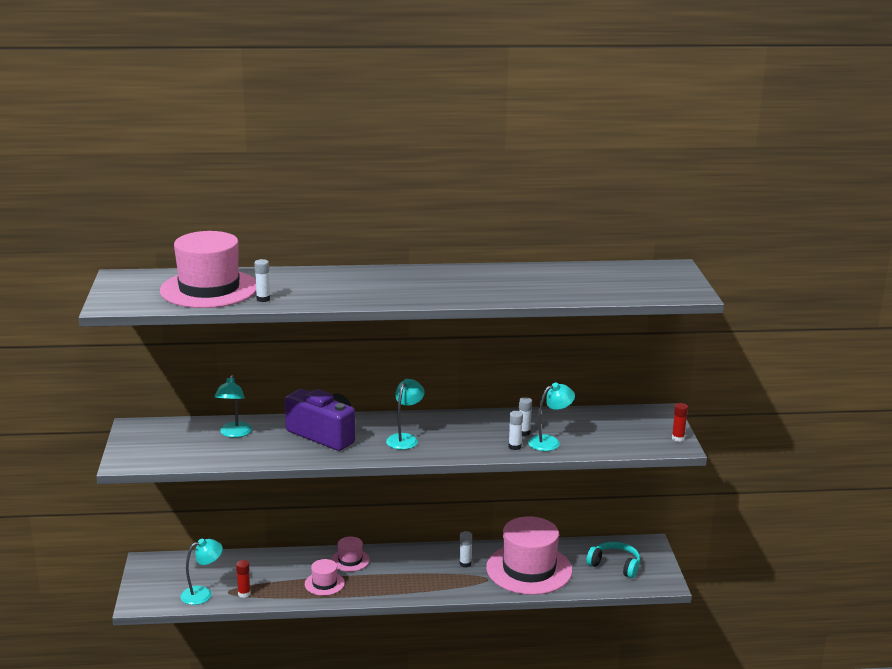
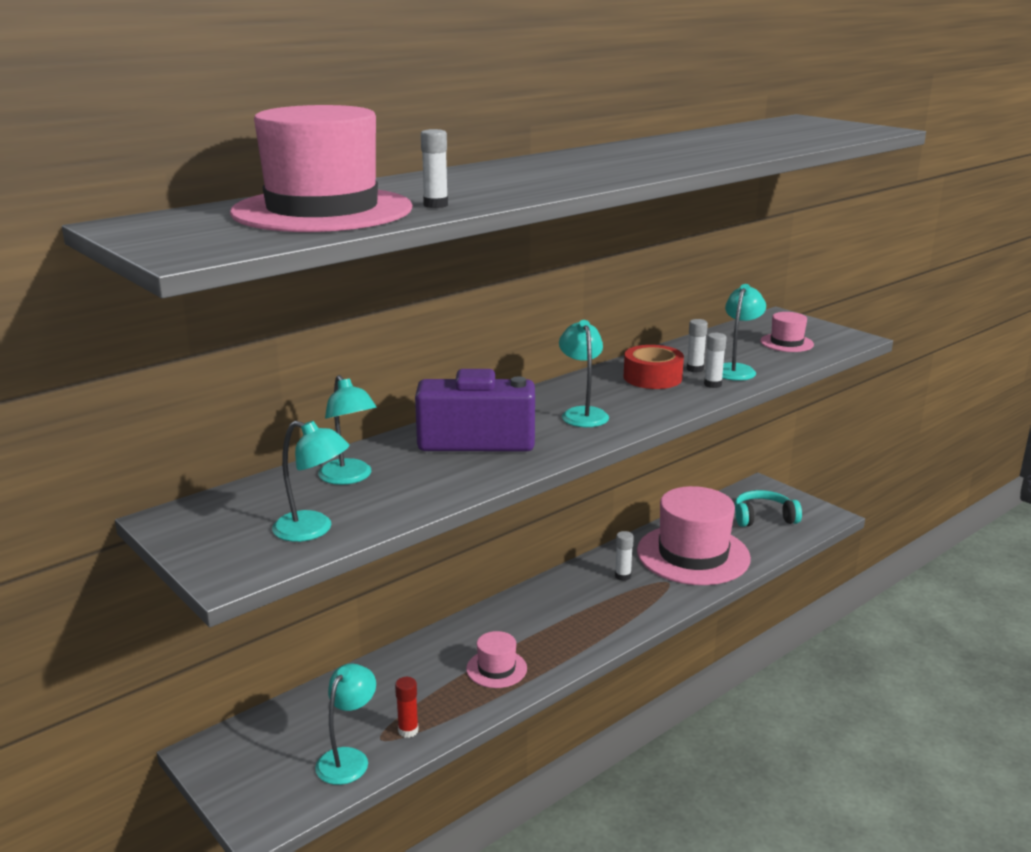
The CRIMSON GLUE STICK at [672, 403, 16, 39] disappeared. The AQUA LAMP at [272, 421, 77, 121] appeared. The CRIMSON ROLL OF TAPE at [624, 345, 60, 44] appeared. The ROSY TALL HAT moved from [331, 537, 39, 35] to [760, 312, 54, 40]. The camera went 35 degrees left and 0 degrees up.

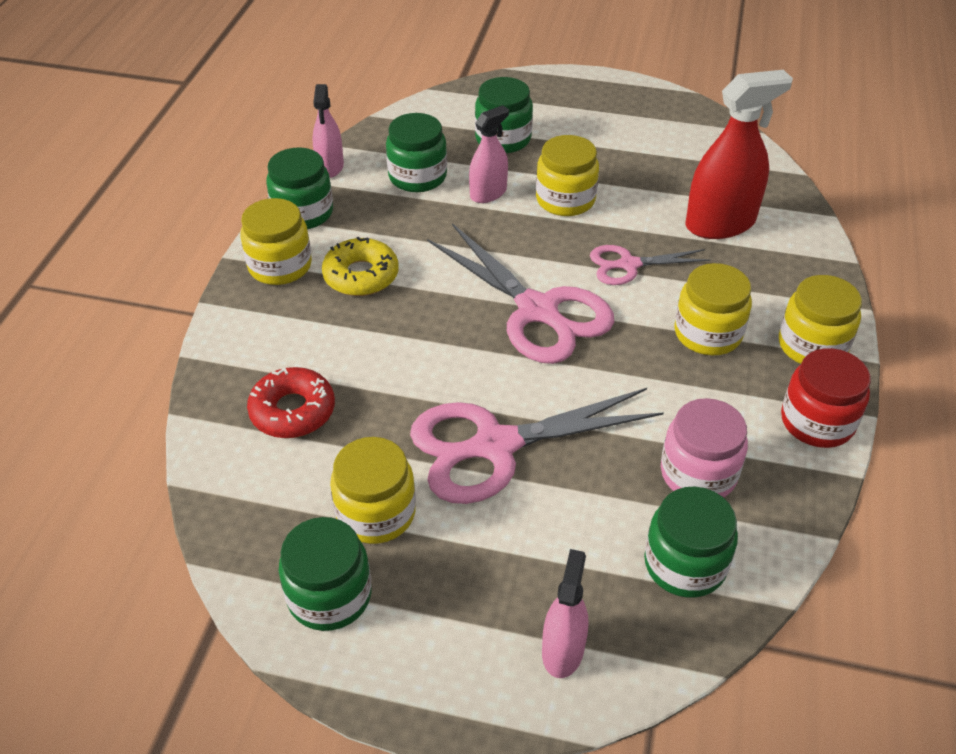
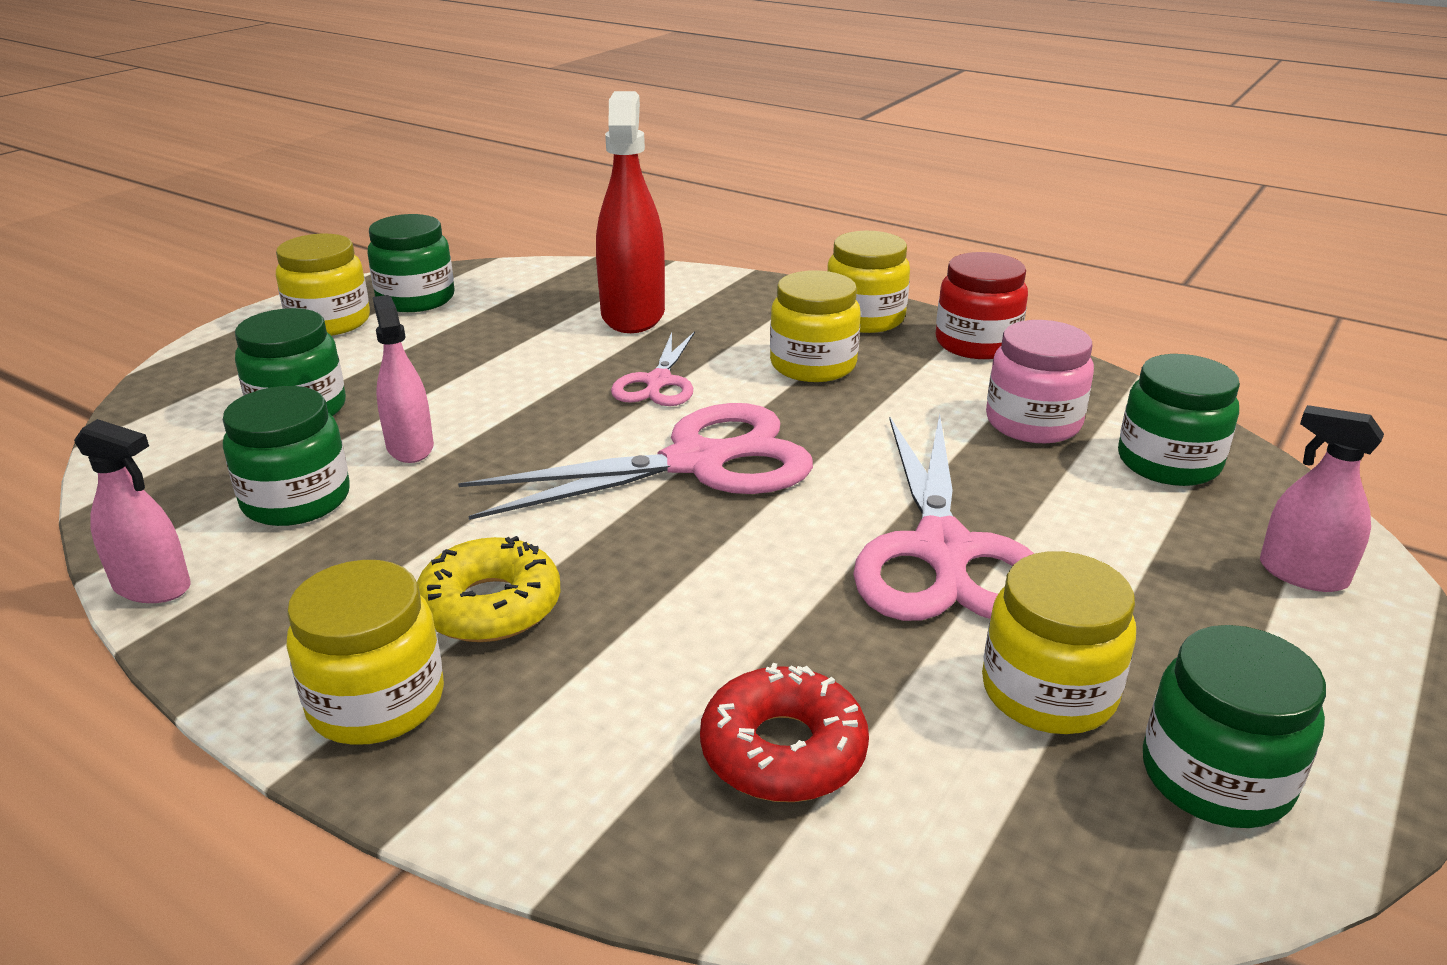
The LEAF-GREEN JAM JAR moved from [266, 148, 67, 81] to [368, 214, 87, 98]. The BRIGHT YELLOW JAM JAR moved from [536, 135, 63, 81] to [276, 234, 94, 102]. The camera went 70 degrees left and 15 degrees down.

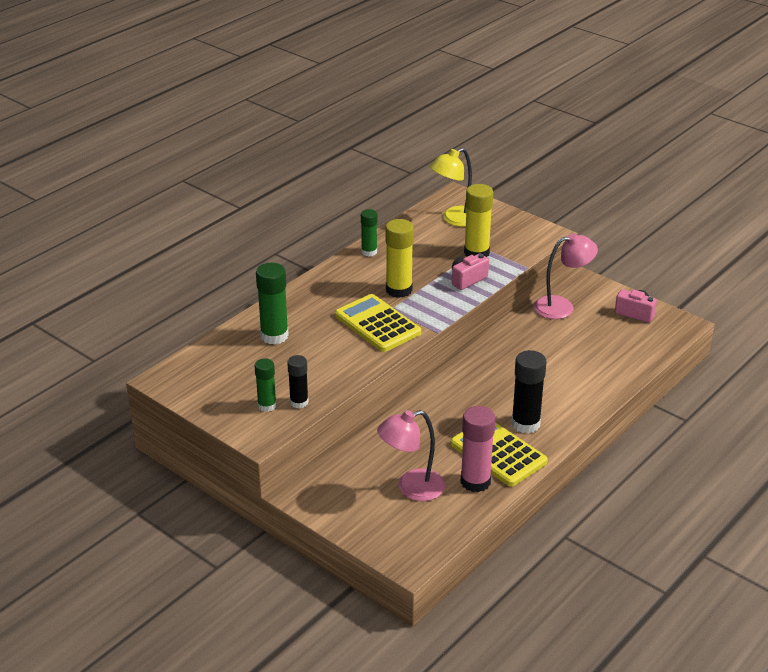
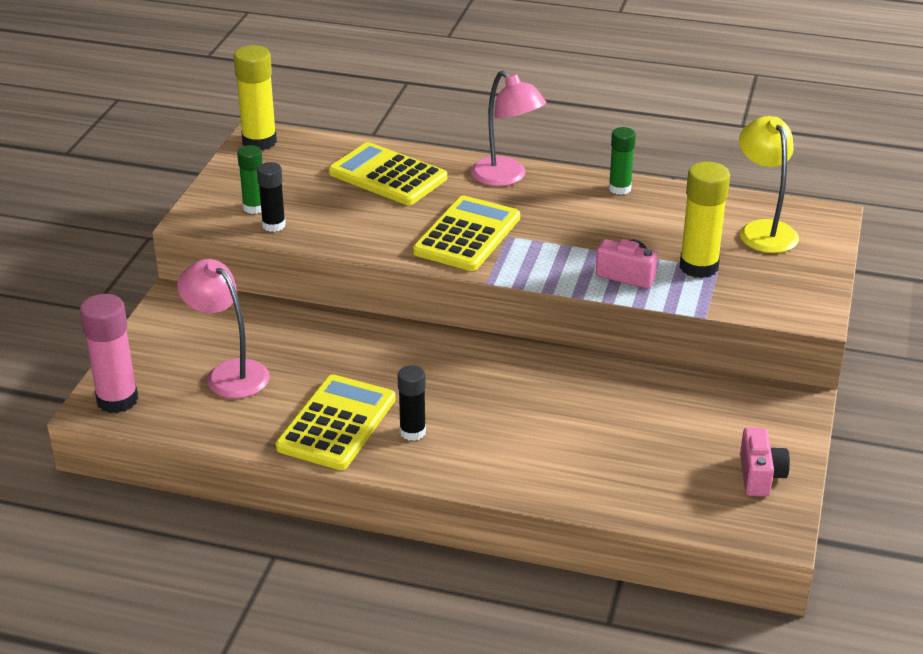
The BRIGHT YELLOW GLUE STICK moved from [385, 219, 29, 79] to [233, 45, 44, 105]. The ROSY GLUE STICK moved from [460, 406, 36, 86] to [80, 294, 59, 119]. The ROSY LAMP moved from [534, 233, 64, 86] to [471, 71, 75, 115]. The LEAF-GREEN GLUE STICK at [256, 263, 33, 82] was replaced by the BRIGHT YELLOW CALCULATOR at [329, 142, 118, 63]. The BRIGHT YELLOW LAMP at [430, 148, 42, 79] turned 45 degrees clockwise. The EBONY GLUE STICK at [511, 350, 36, 83] changed to 0.62 times the size. The camera went 65 degrees right and 0 degrees up.

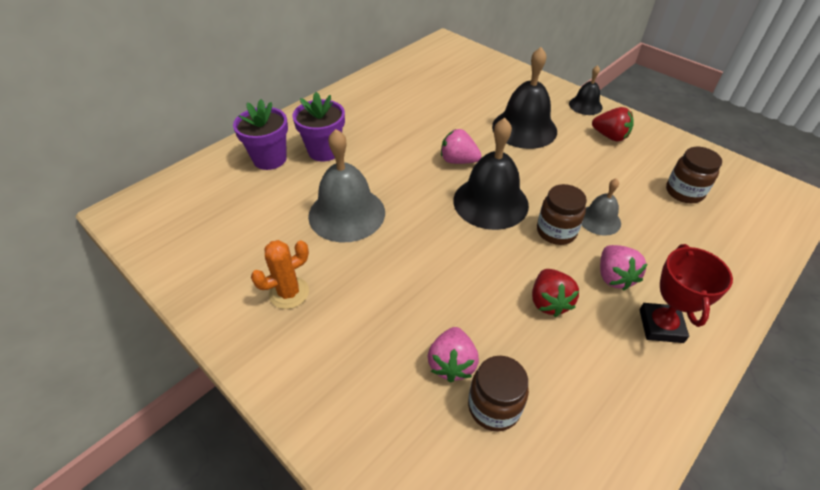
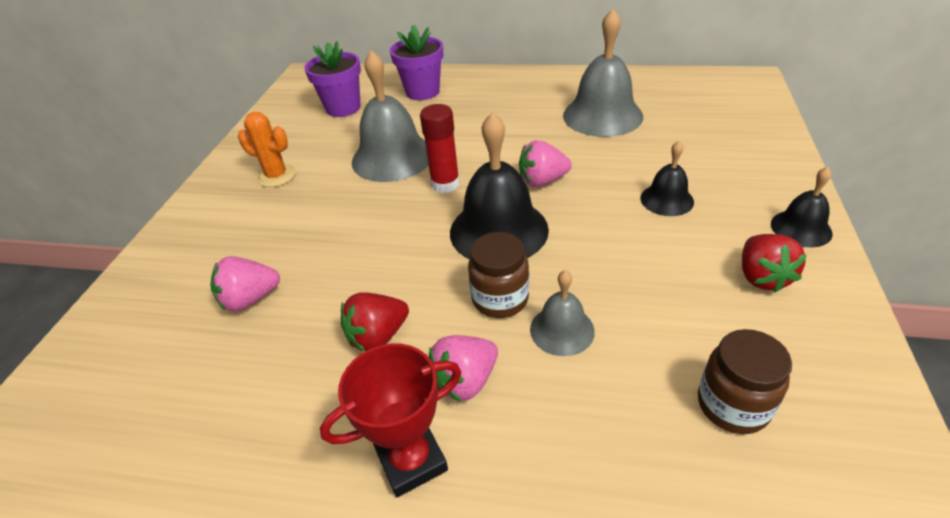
The RUSSET JAM JAR at [468, 356, 61, 76] disappeared. The CRIMSON GLUE STICK at [420, 104, 40, 89] appeared. The ASH-GREY BELL at [563, 9, 80, 128] appeared. The PURPLE POTTED PLANT moved from [292, 92, 53, 70] to [304, 41, 57, 76]. The ROSY BERRY at [441, 129, 40, 35] turned 90 degrees counterclockwise. The EBONY BELL at [492, 47, 65, 102] changed to 0.54 times the size. The camera went 60 degrees right and 5 degrees down.

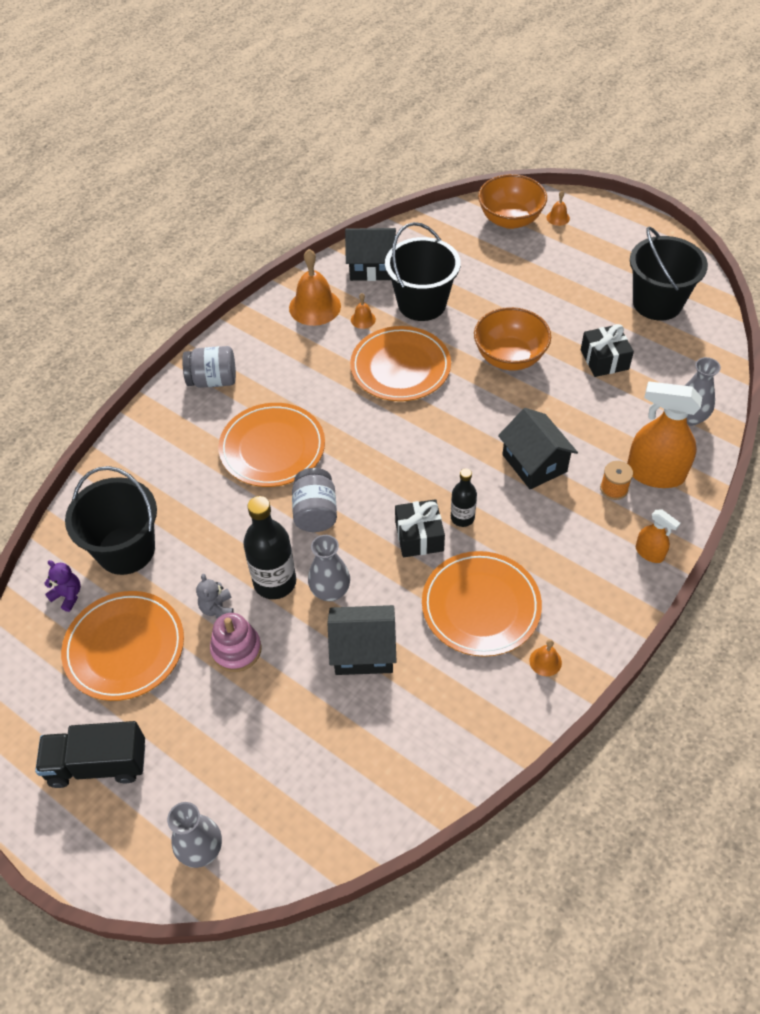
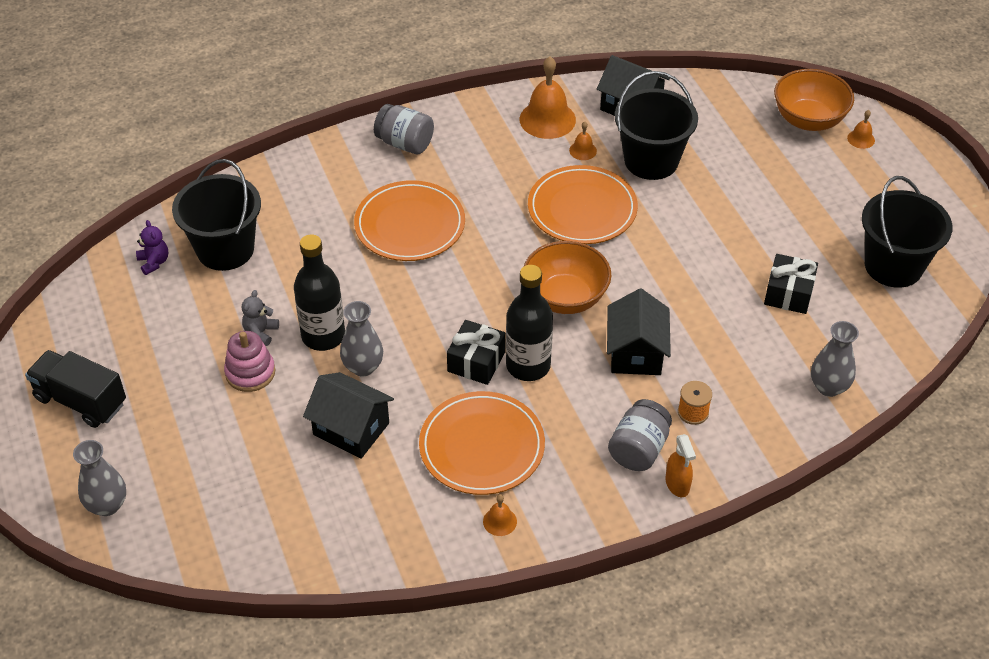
The ORANGE-COLOURED FLAT DISH at [61, 591, 123, 110] disappeared. The ORANGE-COLOURED SPRAY CLEANER at [627, 381, 75, 107] disappeared. The ASH-GREY JAM JAR moved from [292, 468, 45, 64] to [608, 399, 64, 72]. The ORANGE-COLOURED BOWL moved from [474, 307, 77, 63] to [524, 241, 87, 73]. The EBONY BOTTLE at [451, 468, 26, 59] changed to 1.73 times the size. The camera went 30 degrees right and 5 degrees down.

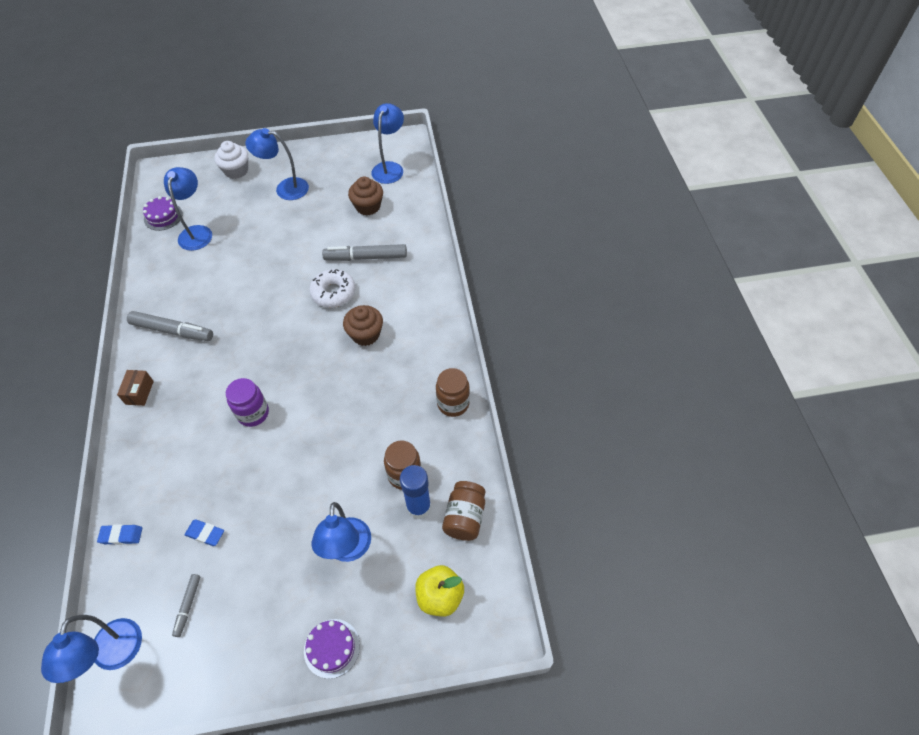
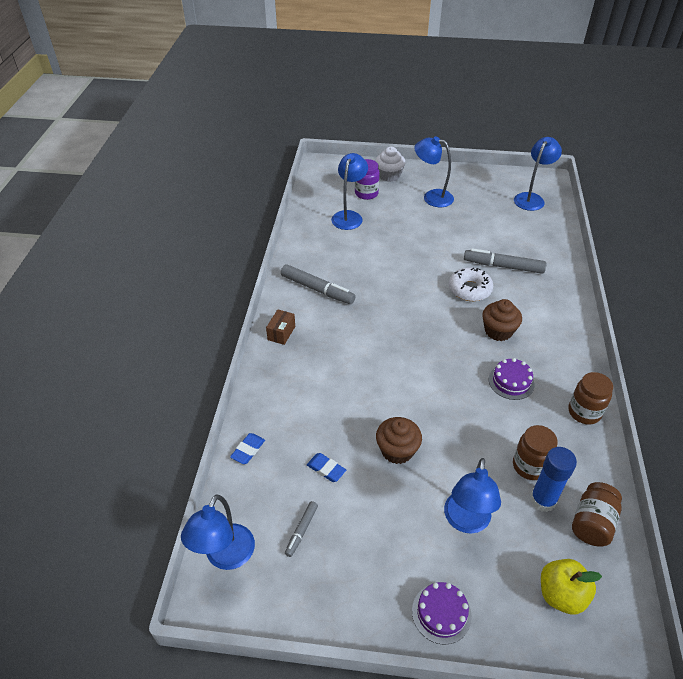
The PURPLE GATEAU moved from [143, 196, 40, 35] to [489, 358, 46, 42]. The PURPLE JAM JAR moved from [226, 378, 43, 49] to [355, 159, 25, 41]. The RUSSET FAIRY CAKE moved from [348, 177, 35, 39] to [376, 417, 46, 47]. The BLUE PENCIL ERASER at [97, 524, 45, 21] turned 75 degrees counterclockwise. The camera went 15 degrees right and 10 degrees down.

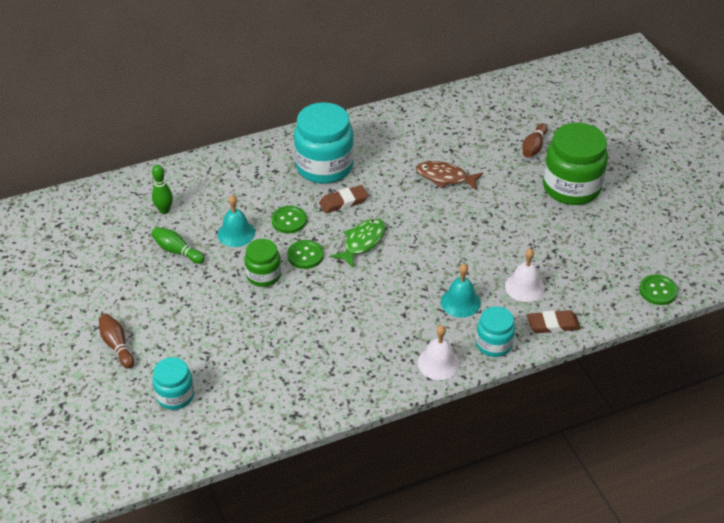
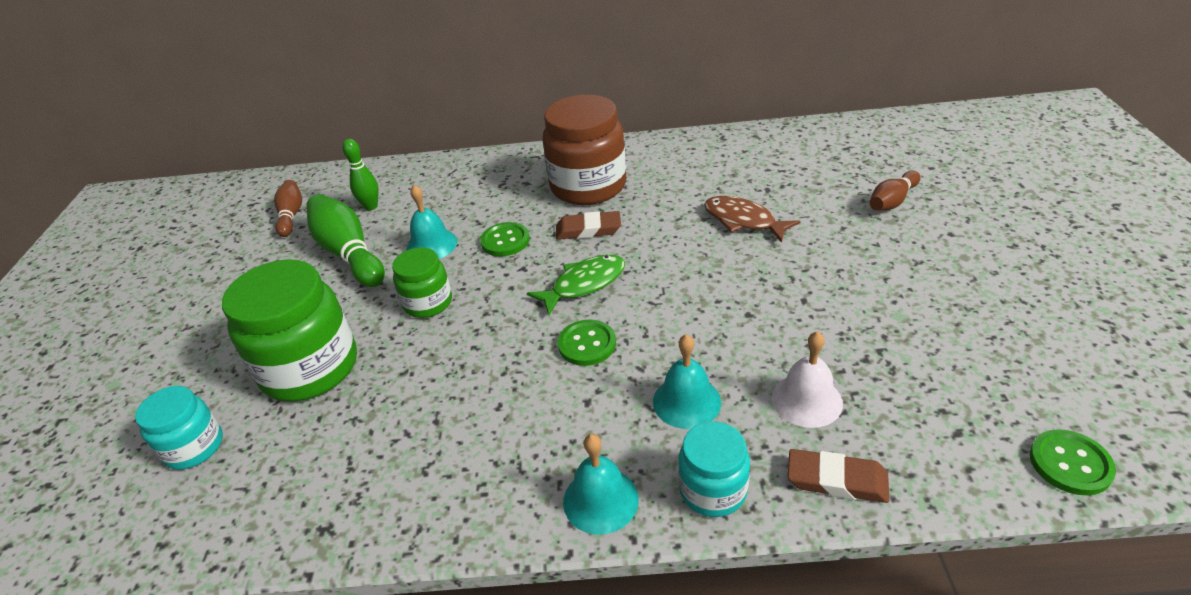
The RUSSET SKITTLE moved from [99, 314, 35, 55] to [274, 180, 28, 57]. The LEAF-GREEN BUTTON moved from [287, 240, 37, 29] to [558, 319, 58, 47]. The LEAF-GREEN JAM JAR moved from [543, 123, 65, 82] to [222, 260, 135, 142]. The AQUA JAM JAR at [294, 102, 60, 82] became the RUSSET JAM JAR at [543, 95, 83, 110]. The SNOW-WHITE BELL at [418, 325, 42, 55] became the AQUA BELL at [563, 434, 76, 101]. The LEAF-GREEN SKITTLE at [151, 227, 54, 37] changed to 1.70 times the size. The camera went 25 degrees right and 5 degrees down.

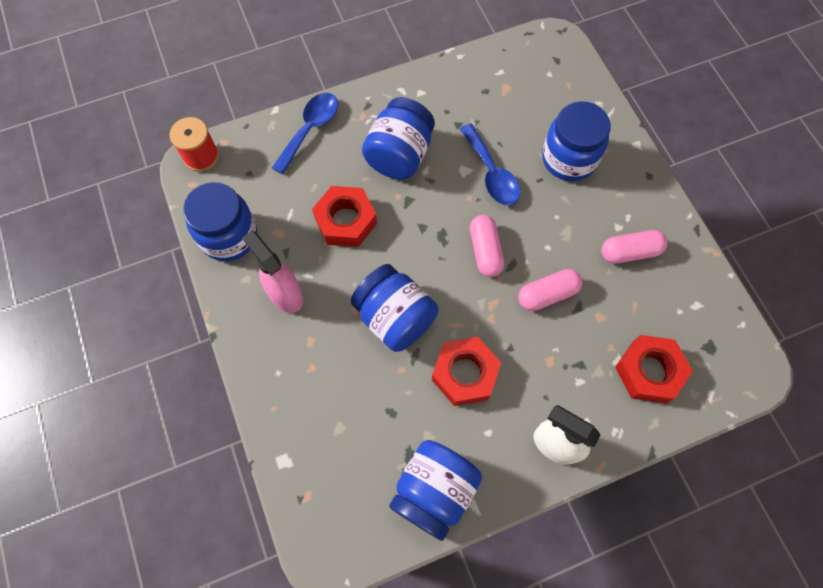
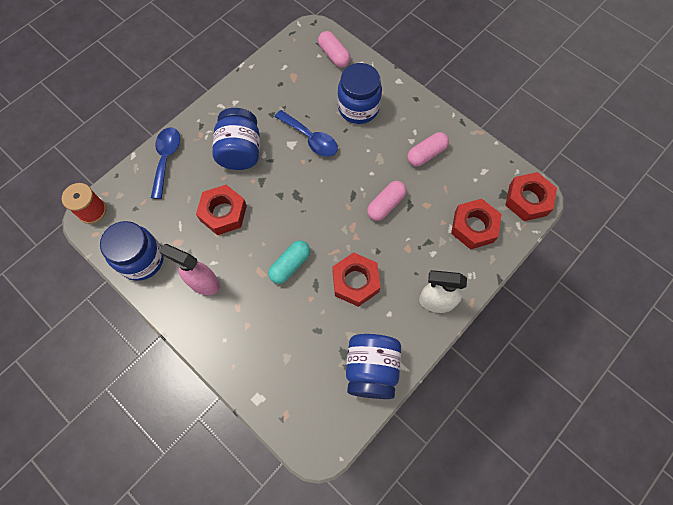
The CRIMSON NUT at [505, 172, 52, 49] appeared. The ROSY PILL moved from [470, 215, 34, 62] to [318, 31, 33, 37]. The BLUE JAM JAR at [351, 264, 88, 88] was replaced by the AQUA PILL at [268, 240, 42, 44]. The camera went 25 degrees left and 0 degrees up.

